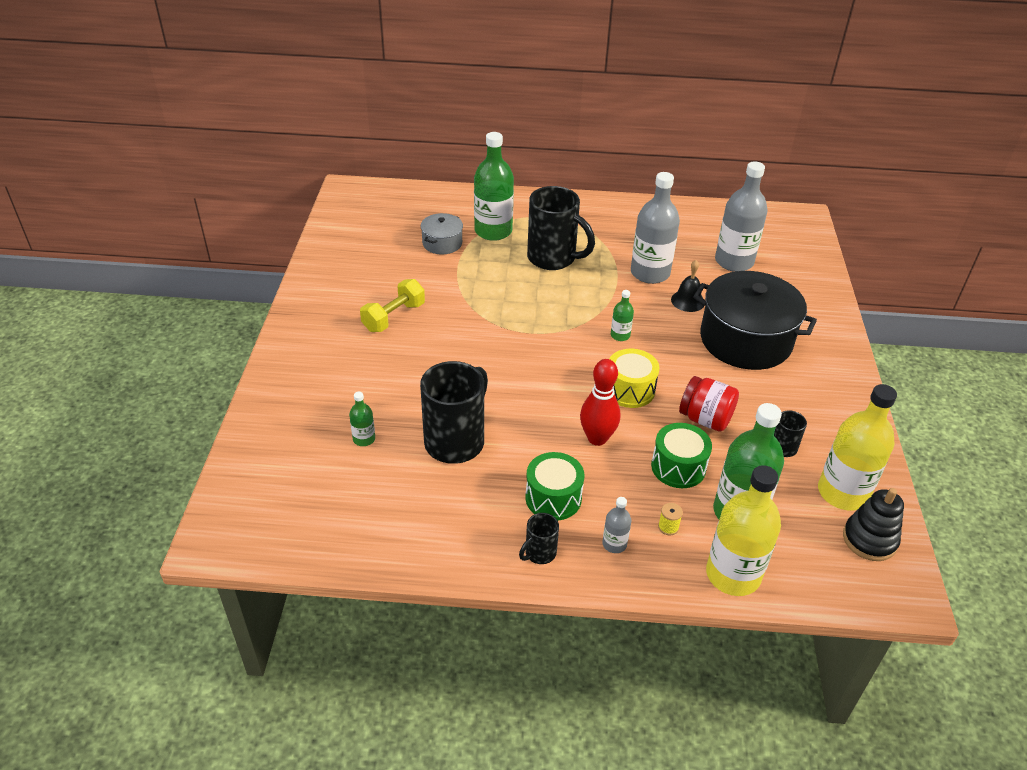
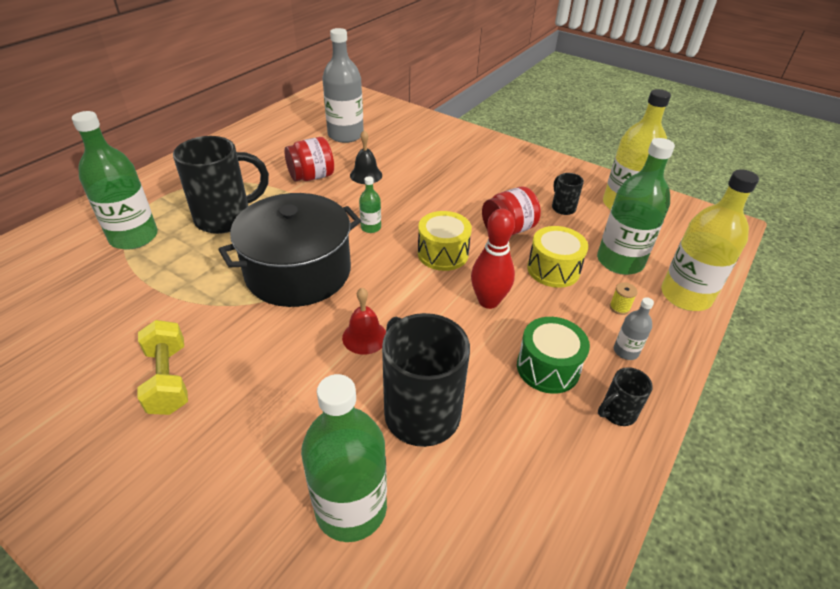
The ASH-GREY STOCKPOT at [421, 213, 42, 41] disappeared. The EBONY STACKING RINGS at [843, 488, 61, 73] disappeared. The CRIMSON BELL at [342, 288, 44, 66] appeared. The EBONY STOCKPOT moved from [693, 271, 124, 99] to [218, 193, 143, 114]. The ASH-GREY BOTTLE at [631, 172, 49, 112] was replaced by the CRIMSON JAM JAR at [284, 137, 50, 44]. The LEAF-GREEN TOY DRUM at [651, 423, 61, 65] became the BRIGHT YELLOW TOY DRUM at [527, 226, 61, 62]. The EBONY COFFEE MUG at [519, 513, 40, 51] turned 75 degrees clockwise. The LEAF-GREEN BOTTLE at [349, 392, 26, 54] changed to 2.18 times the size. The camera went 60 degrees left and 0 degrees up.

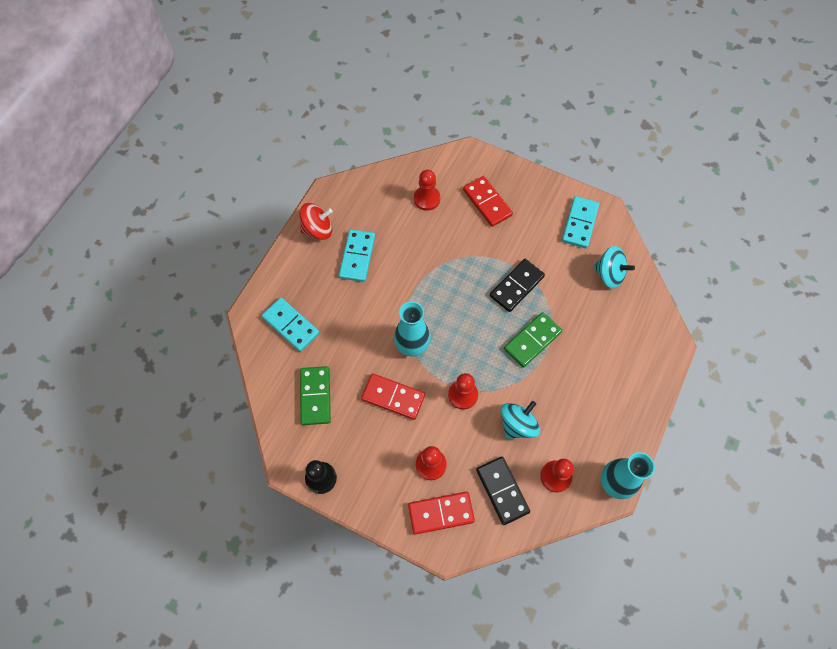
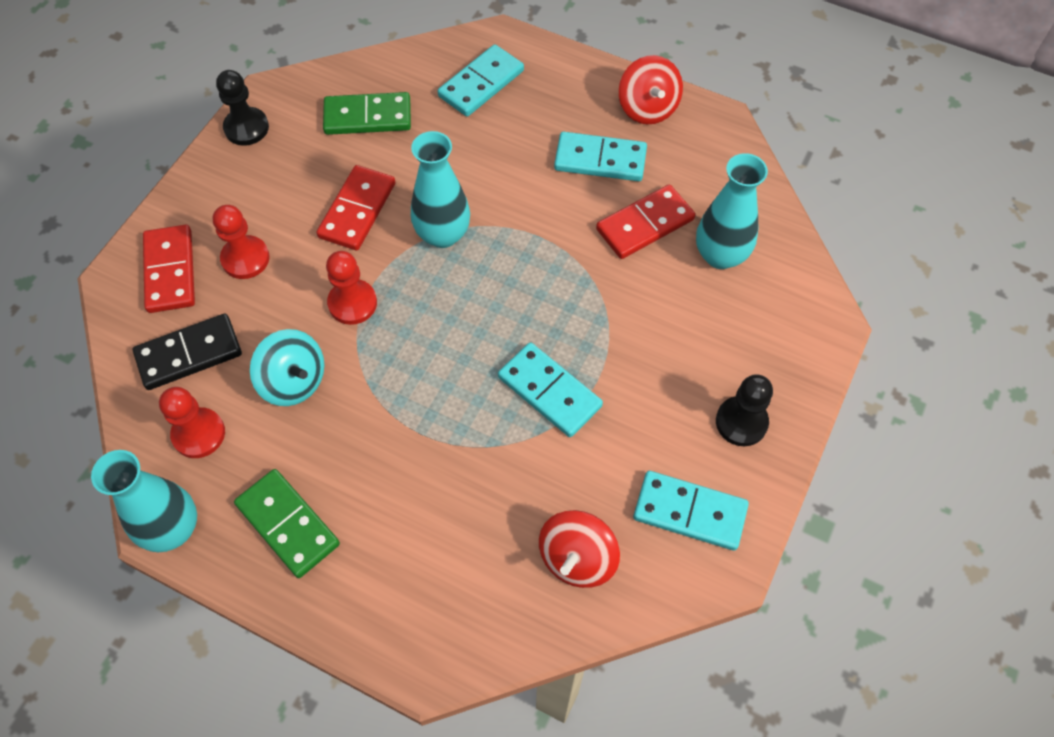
The EBONY CHESS PAWN at [716, 374, 57, 72] appeared. The CRIMSON DOMINO TILE moved from [463, 176, 50, 51] to [596, 185, 99, 74]. The LEAF-GREEN DOMINO TILE moved from [504, 312, 58, 56] to [234, 469, 106, 109]. The CRIMSON CHESS PAWN at [414, 170, 26, 41] was replaced by the AQUA TALL VASE at [696, 153, 72, 116]. The EBONY DOMINO TILE at [490, 259, 55, 53] became the AQUA DOMINO TILE at [498, 342, 105, 95]. The AQUA SPINNING TOP at [593, 246, 42, 43] became the CRIMSON SPINNING TOP at [539, 510, 81, 78]. The camera went 90 degrees right and 5 degrees down.

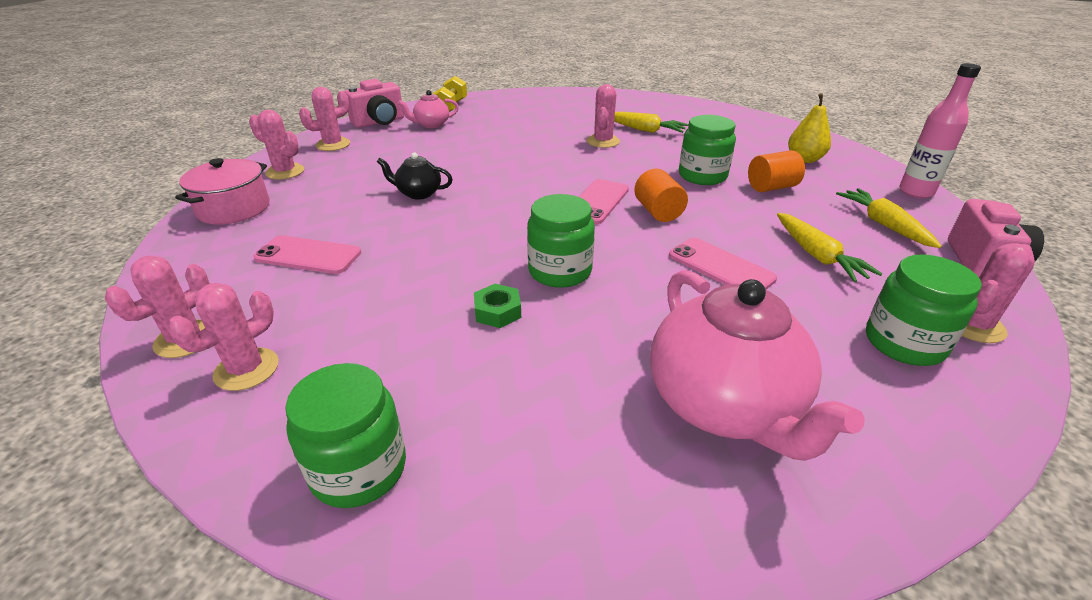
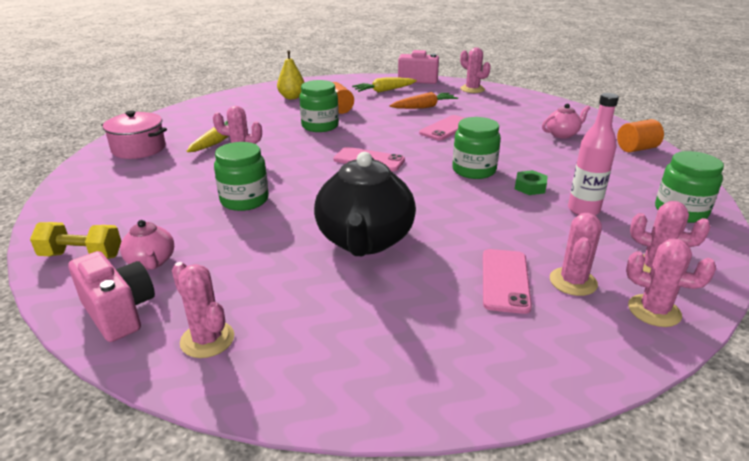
The ROSY STOCKPOT moved from [175, 158, 95, 67] to [101, 110, 66, 49]. The ROSY PRICKLY PLANT moved from [249, 110, 55, 70] to [550, 213, 52, 83]. The ORANGE-COLOURED SOLID CYLINDER moved from [634, 169, 54, 53] to [617, 119, 47, 33]. The LEAF-GREEN JAM JAR moved from [866, 254, 116, 112] to [214, 142, 55, 69]. The ROSY BOTTLE moved from [899, 63, 82, 135] to [568, 93, 51, 122]. The BRIGHT YELLOW TOY CARROT at [777, 213, 105, 69] became the ORANGE-COLOURED TOY CARROT at [390, 92, 68, 17]. The EBONY TEAPOT at [377, 152, 76, 48] changed to 2.08 times the size. The ROSY TEAPOT at [650, 270, 215, 191] changed to 0.48 times the size. The camera went 95 degrees left and 5 degrees down.

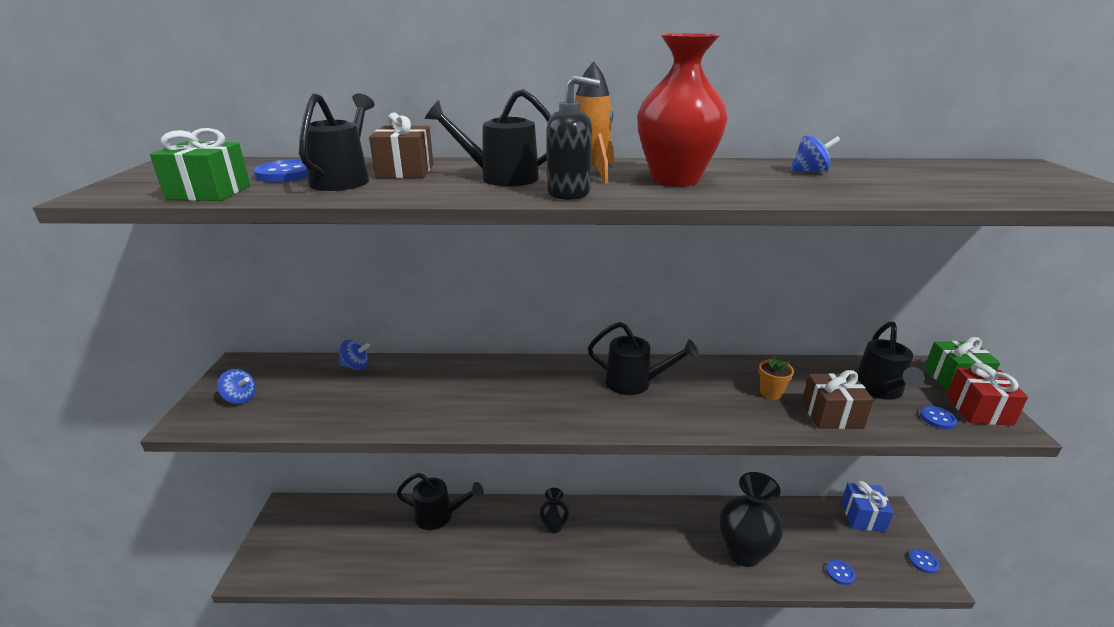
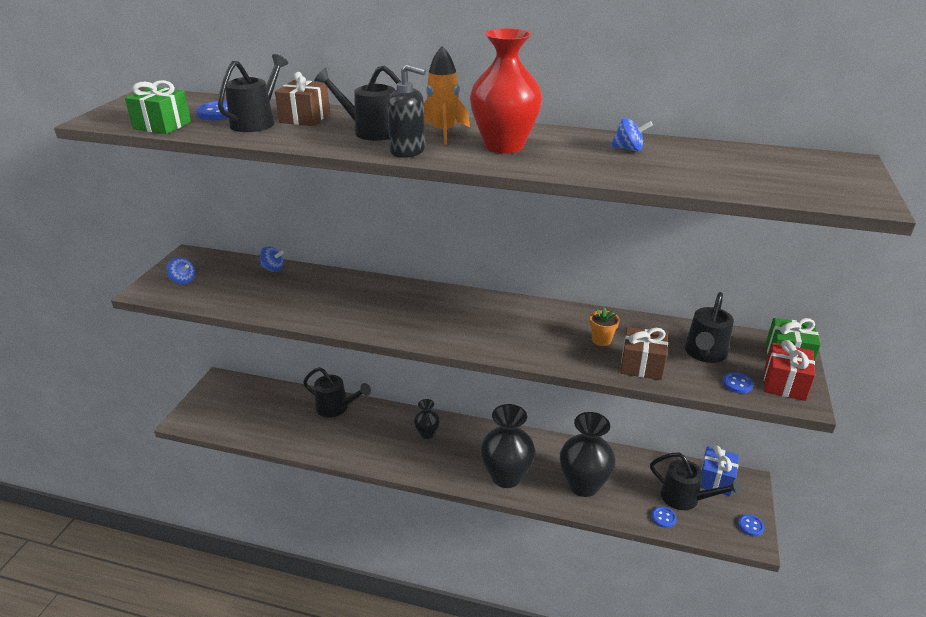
The EBONY TALL VASE at [481, 404, 54, 84] appeared. The EBONY WATERING CAN moved from [588, 322, 111, 73] to [650, 453, 92, 57]. The camera went 15 degrees right and 5 degrees up.

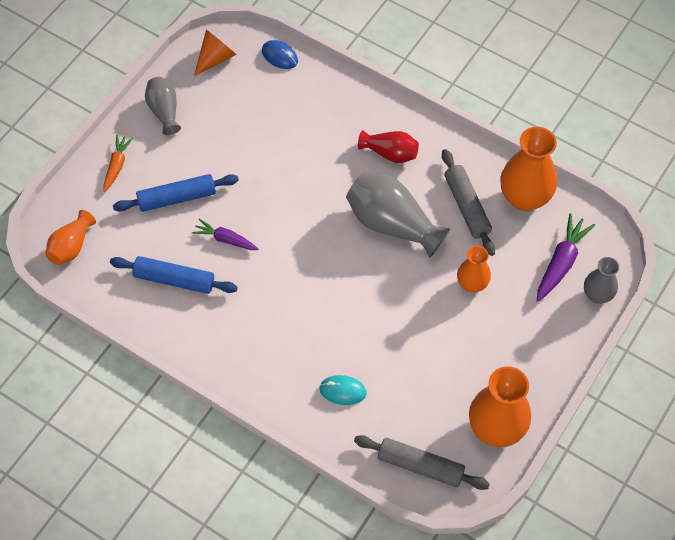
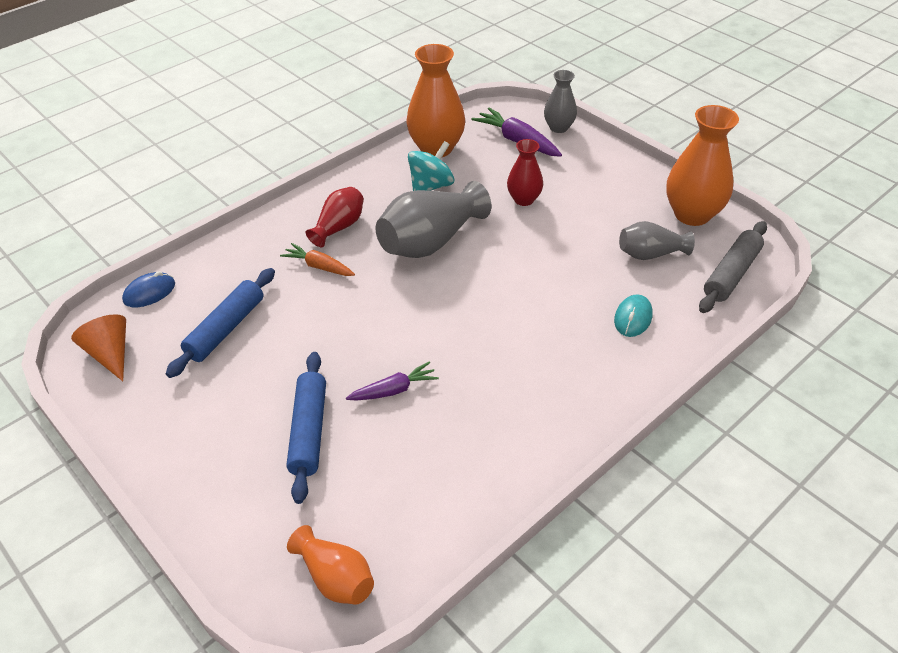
The ORANGE-COLOURED TOY CARROT moved from [103, 135, 30, 57] to [280, 243, 75, 33]. The BLUE PASTRY ROLLER moved from [110, 256, 128, 38] to [166, 268, 109, 110]. The ASH-GREY TALL VASE moved from [145, 77, 36, 58] to [619, 221, 76, 39]. The ASH-GREY PASTRY ROLLER at [442, 149, 53, 107] was replaced by the AQUA SPINNING TOP at [408, 141, 46, 50]. The ORANGE-COLOURED TALL VASE at [457, 246, 34, 47] became the CRIMSON TALL VASE at [507, 139, 36, 67]. The PURPLE TOY CARROT at [192, 219, 67, 31] turned 150 degrees counterclockwise. The camera went 75 degrees left and 15 degrees down.

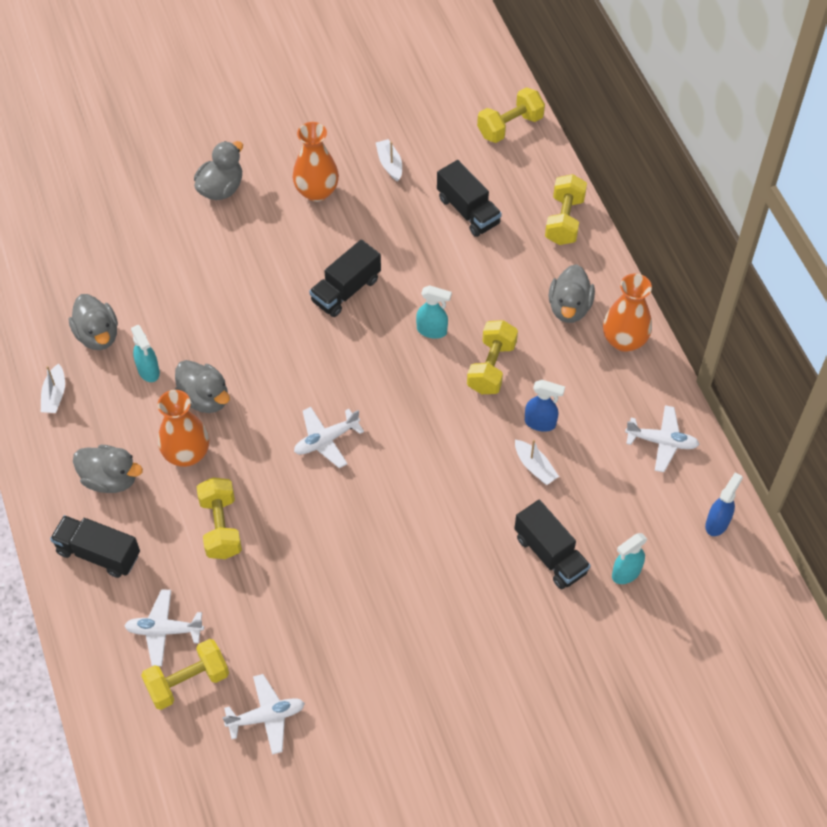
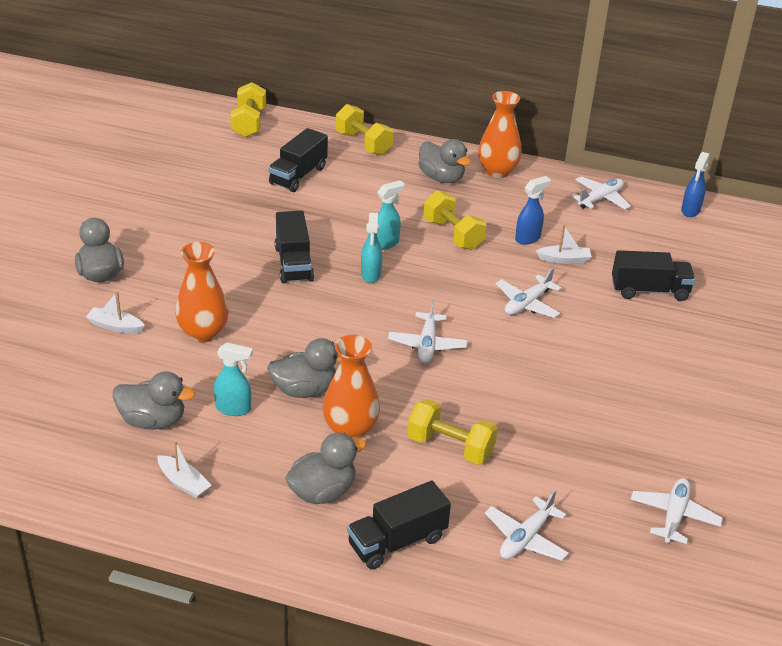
The BRIGHT YELLOW HAND WEIGHT at [141, 639, 88, 71] disappeared. The SNOW-WHITE PLANE at [496, 267, 66, 51] appeared. The ORANGE-COLOURED TALL VASE moved from [293, 122, 46, 80] to [175, 242, 54, 101]. The SNOW-WHITE TOY BOAT moved from [376, 139, 26, 43] to [86, 291, 59, 43]. The AQUA SPRAY CLEANER moved from [612, 533, 35, 51] to [361, 213, 21, 70]. The EBONY TRUCK at [437, 160, 65, 77] turned 120 degrees clockwise. The BLUE SPRAY CLEANER at [705, 472, 38, 64] turned 135 degrees counterclockwise. The camera went 55 degrees left and 20 degrees down.

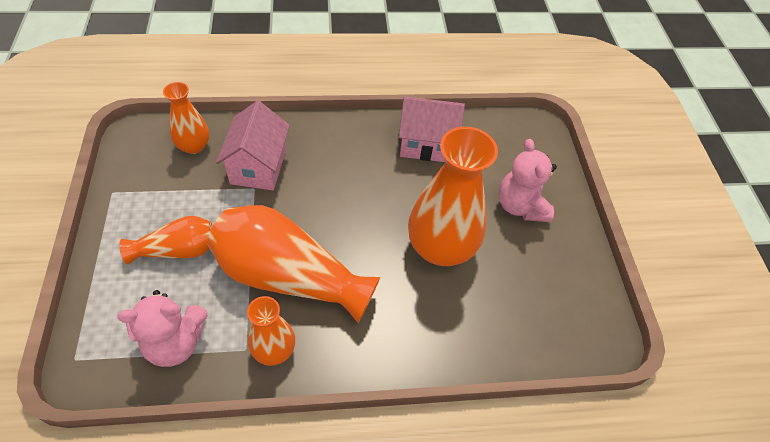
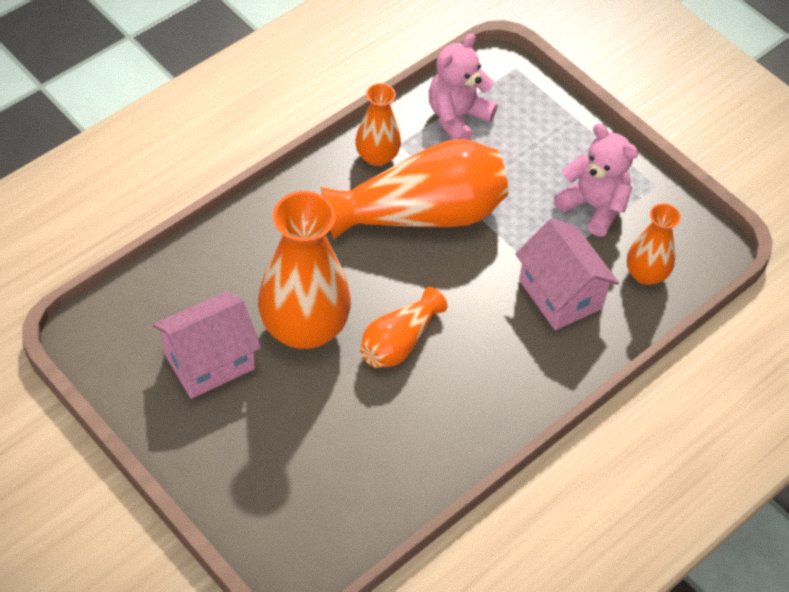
The ORANGE-COLOURED TALL VASE moved from [119, 216, 94, 48] to [360, 287, 87, 81]. The ROSY TOY HOUSE moved from [399, 97, 66, 65] to [153, 292, 108, 107]. The ROSY TEDDY moved from [498, 139, 59, 83] to [554, 124, 84, 113]. The camera went 145 degrees right and 0 degrees up.

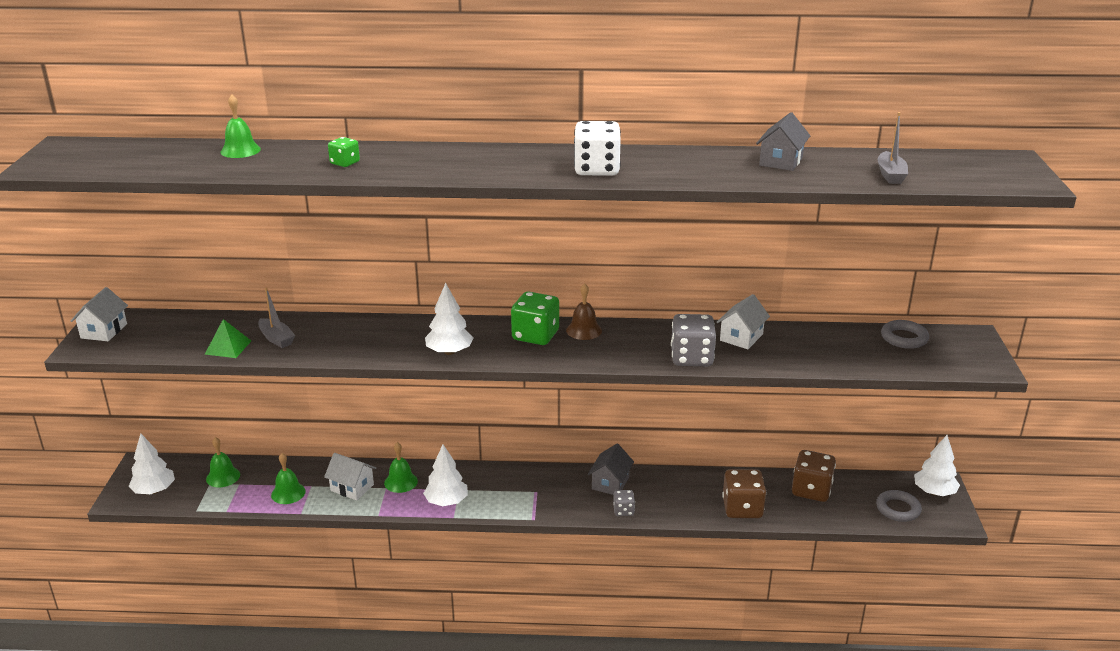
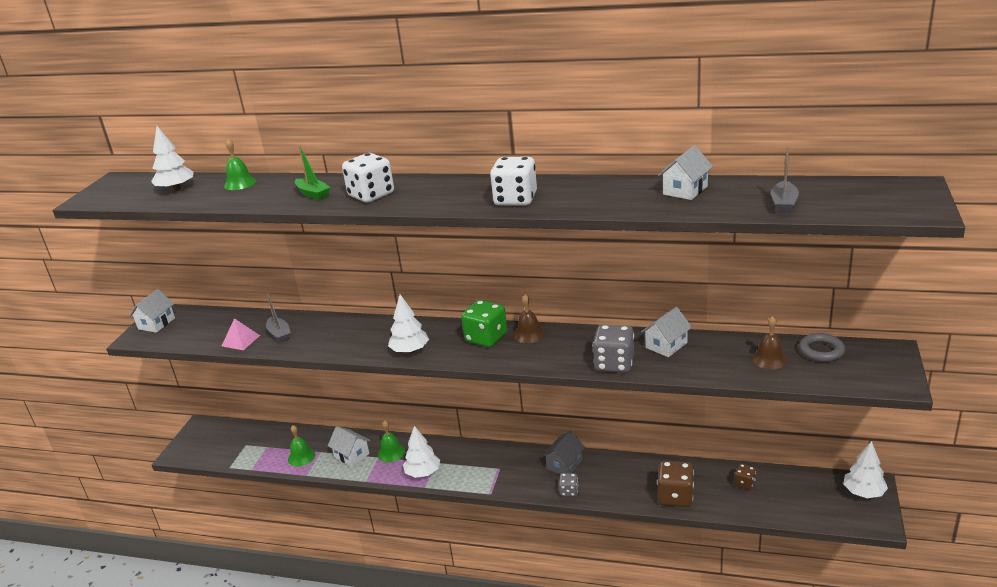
The LEAF-GREEN BELL at [206, 437, 34, 50] disappeared. The ASH-GREY RING at [876, 490, 46, 32] disappeared. The SNOW-WHITE GAME DIE at [342, 153, 52, 50] appeared. The RUSSET BELL at [752, 316, 36, 53] appeared. The SNOW-WHITE FIR TREE moved from [129, 433, 46, 61] to [151, 126, 43, 65]. The LEAF-GREEN GAME DIE at [328, 137, 32, 30] was replaced by the LEAF-GREEN TOY BOAT at [295, 145, 35, 55]. The LEAF-GREEN PYRAMID SHAPE at [205, 319, 46, 39] became the ROSY PYRAMID SHAPE at [222, 318, 38, 32]. The ASH-GREY TOY HOUSE at [756, 112, 54, 59] became the SNOW-WHITE TOY HOUSE at [658, 145, 55, 55]. The RUSSET GAME DIE at [792, 450, 44, 52] changed to 0.53 times the size. The camera went 15 degrees right and 0 degrees up.

